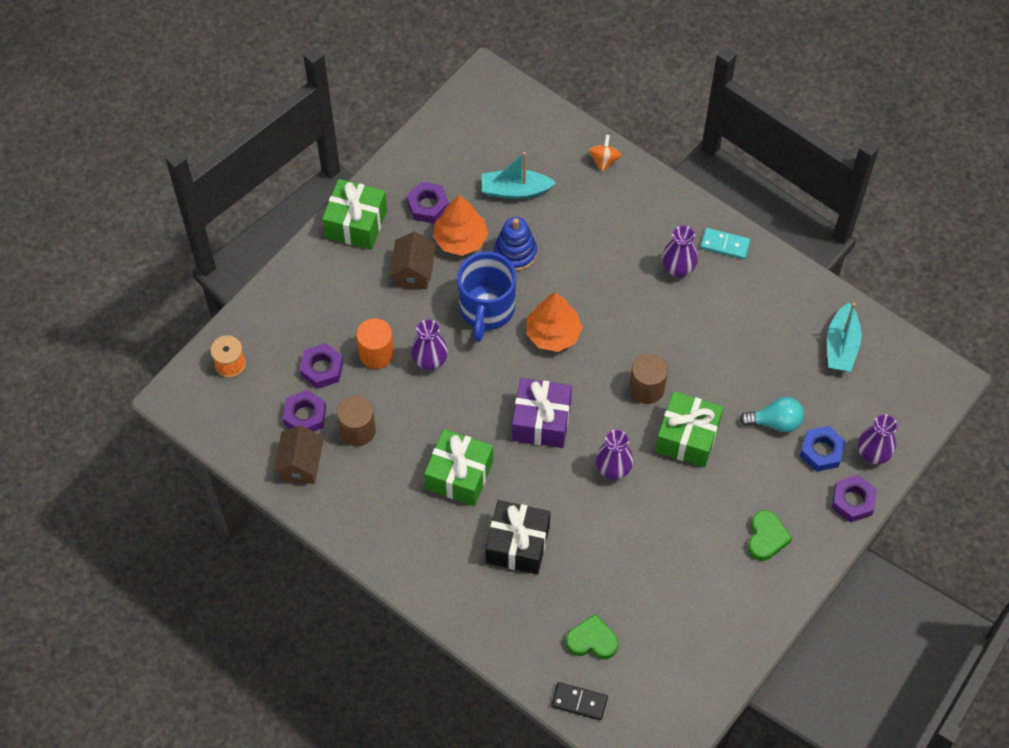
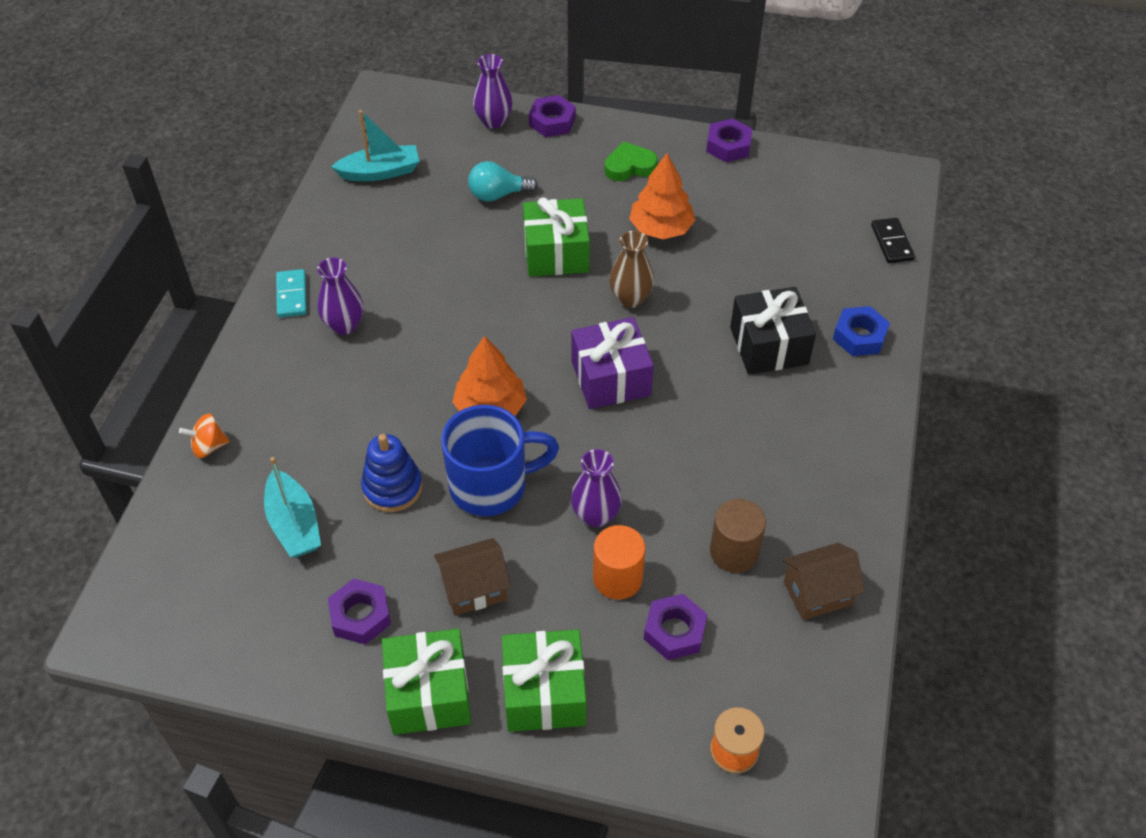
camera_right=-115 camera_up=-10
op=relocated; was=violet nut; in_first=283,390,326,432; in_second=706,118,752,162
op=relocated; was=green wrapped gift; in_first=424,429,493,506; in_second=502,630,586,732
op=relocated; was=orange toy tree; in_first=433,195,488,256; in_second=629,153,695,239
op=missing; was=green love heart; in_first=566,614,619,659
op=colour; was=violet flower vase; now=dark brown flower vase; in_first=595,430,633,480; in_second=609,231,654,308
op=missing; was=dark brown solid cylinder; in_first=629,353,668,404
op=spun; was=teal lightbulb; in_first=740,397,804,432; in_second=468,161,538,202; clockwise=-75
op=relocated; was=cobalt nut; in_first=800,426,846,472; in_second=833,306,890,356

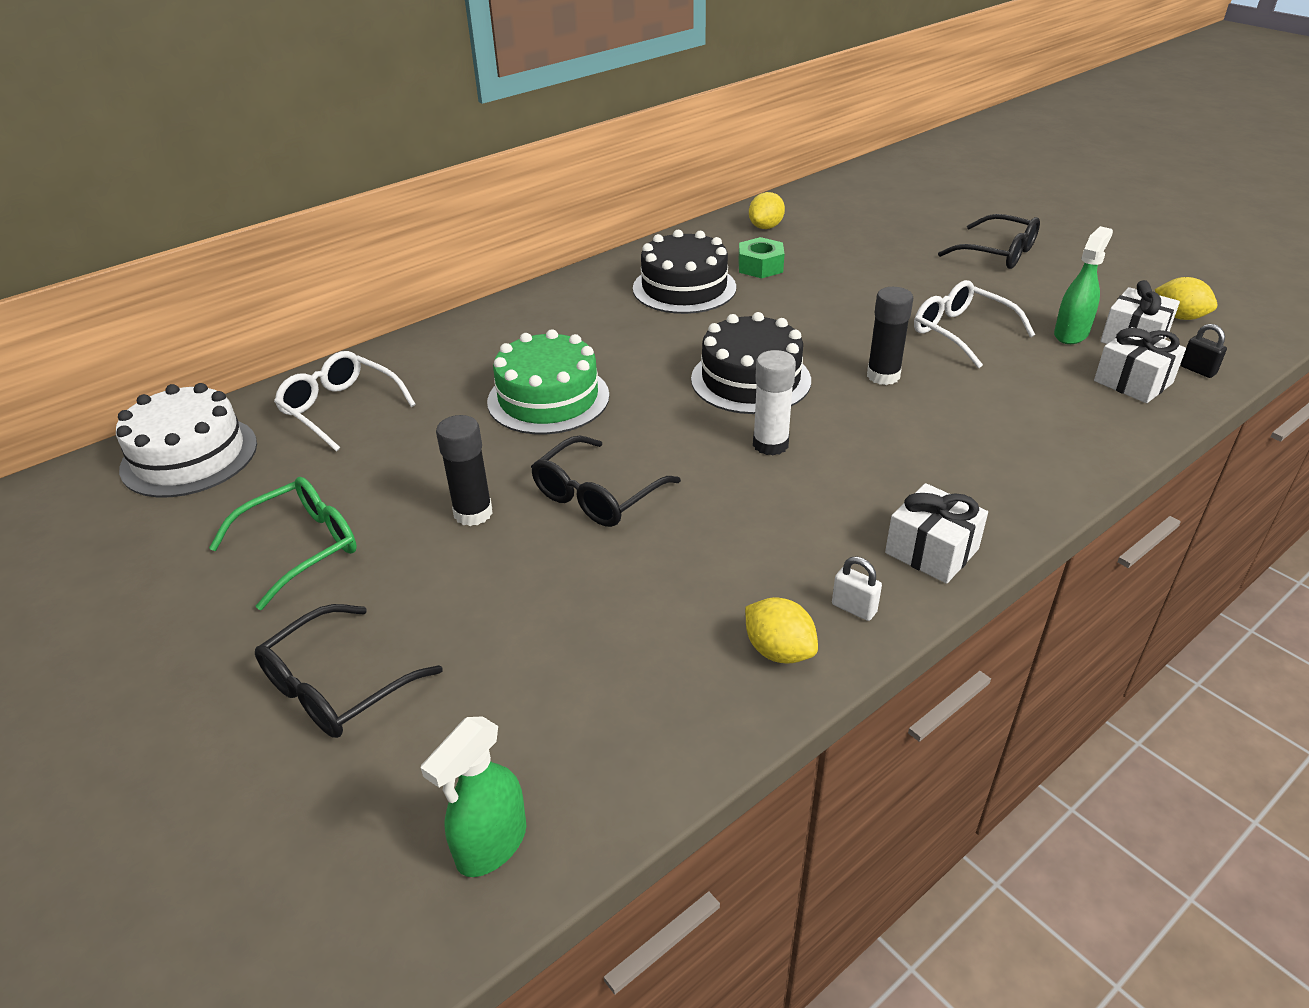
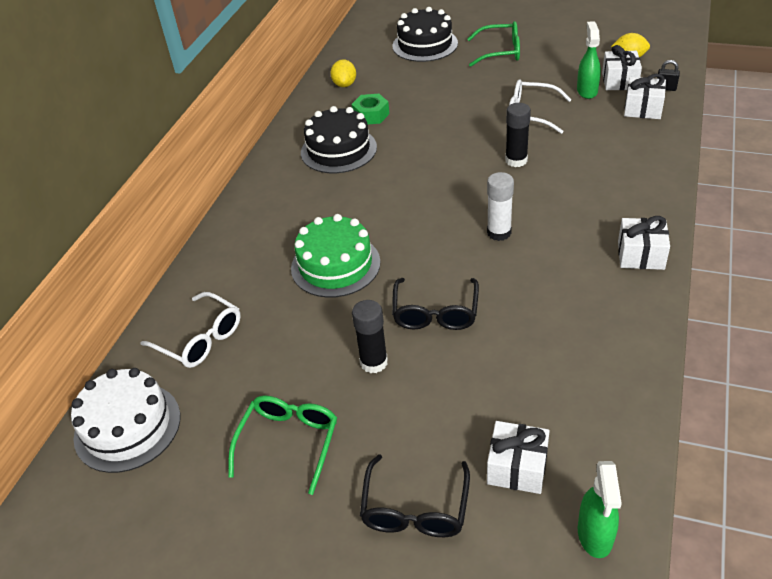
camera_right=-30 camera_up=5
op=spun; was=pure white glasses; in_first=274,351,416,452; in_second=140,292,241,368; clockwise=-150
op=relocated; was=jet-black gateau; in_first=691,312,811,414; in_second=392,7,458,62
op=missing; was=yellow citrus fruit; in_first=745,597,818,663
op=missing; was=pure white lock; in_first=832,557,882,621
op=colour; was=jet-black glasses; now=green glasses; in_first=938,214,1040,269; in_second=467,21,520,67
op=appeared; now=pure white wrapped gift; in_second=487,421,550,494

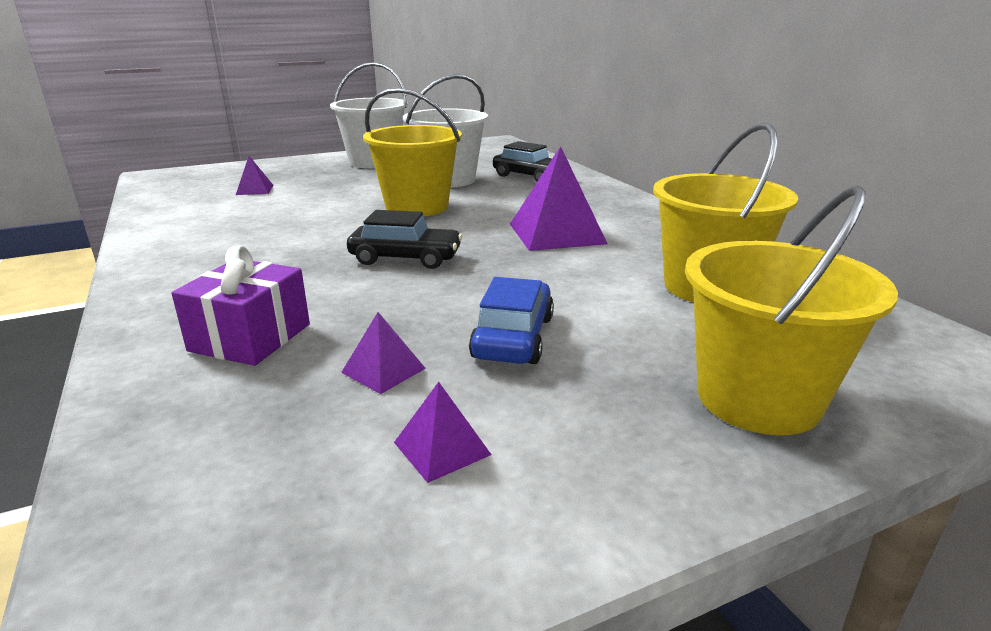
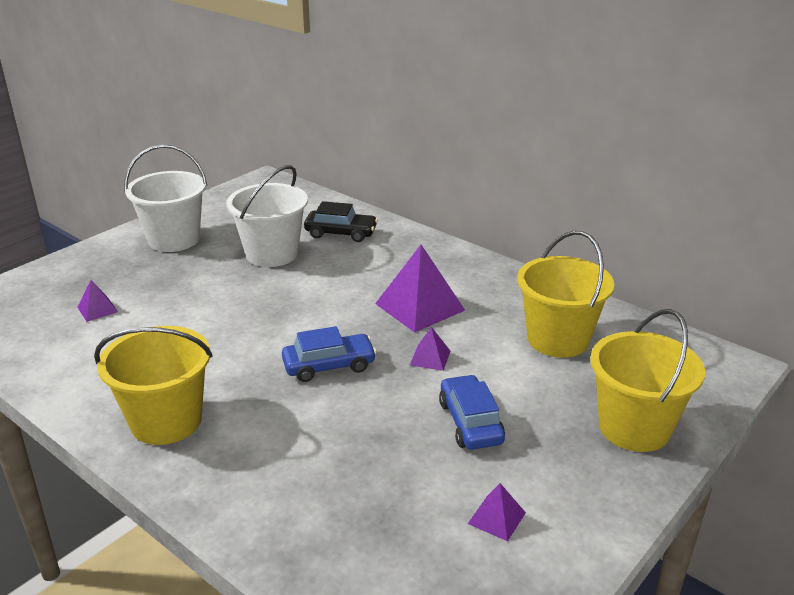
camera_right=-25 camera_up=5
op=missing; was=violet wrapped gift; in_first=171,245,310,366
op=relocated; was=violet pyramid; in_first=341,312,426,394; in_second=410,327,451,371
op=colour; was=jet-black toy car; now=cobalt toy car; in_first=347,210,462,269; in_second=282,326,377,382
op=relocated; was=yellow pail; in_first=363,88,462,216; in_second=94,326,213,445

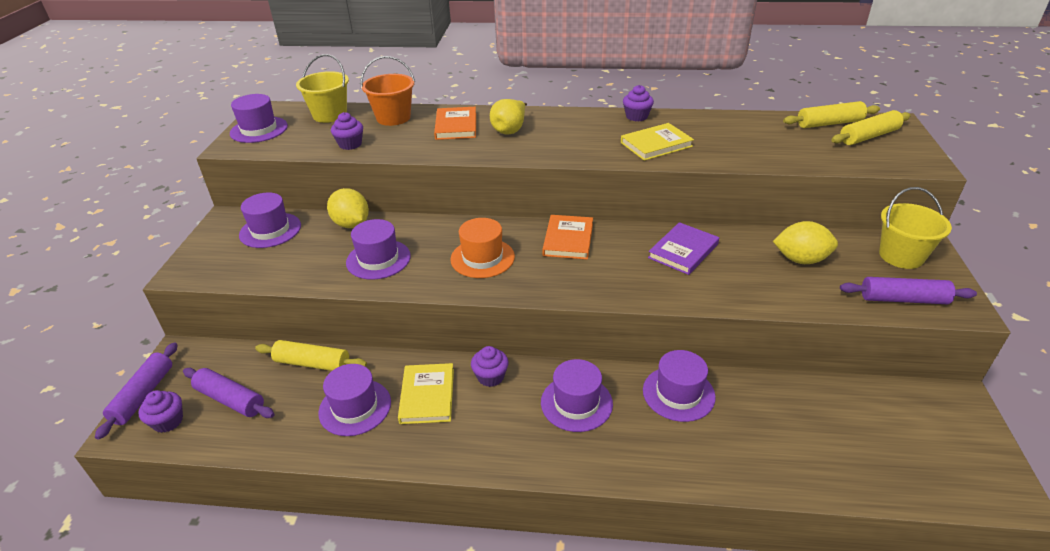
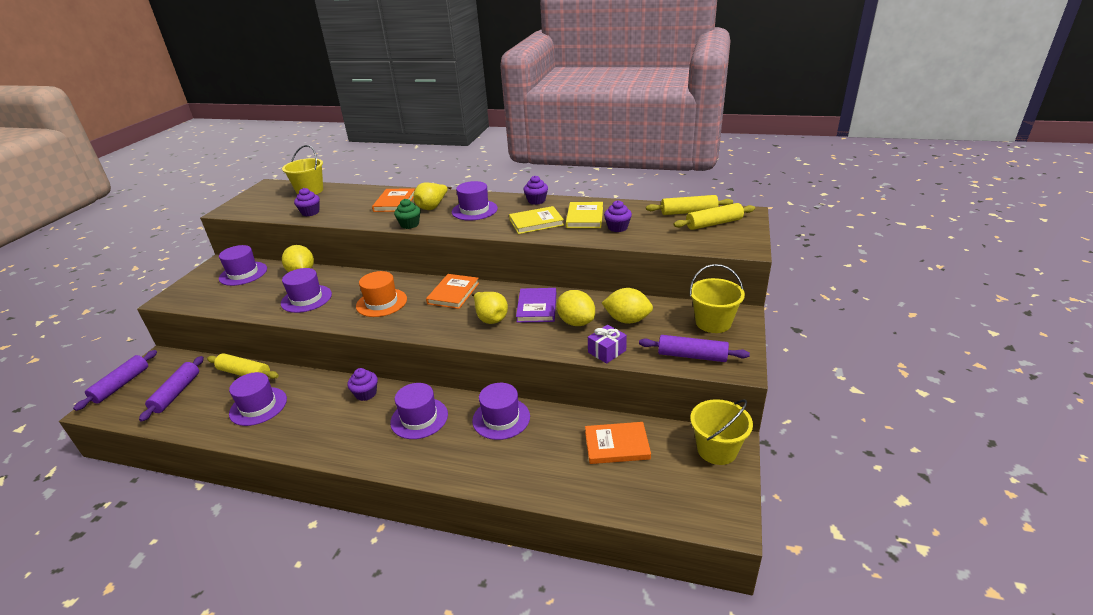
camera_right=10 camera_up=-5
op=relocated; was=violet cupcake; in_first=139,390,183,433; in_second=604,200,632,232
op=spun; was=violet rolling pin; in_first=183,368,275,418; in_second=139,356,204,422; clockwise=60
op=relocated; was=violet tall hat; in_first=230,94,288,143; in_second=452,181,498,221
op=missing; was=orange pail; in_first=361,56,415,126
op=relocated; was=yellow hardback; in_first=398,363,454,424; in_second=566,202,603,228
op=spun; was=violet hardback; in_first=648,222,719,275; in_second=516,288,556,323; clockwise=-45
op=appeared; now=green cupcake; in_second=394,199,421,229
op=appeared; now=yellow pear fruit; in_second=472,292,508,324
op=appeared; now=yellow citrus fruit; in_second=557,290,595,326
op=appeared; now=orange hardback; in_second=585,422,651,464
op=appeared; now=violet wrapped gift; in_second=588,325,627,364
op=appeared; now=yellow pail; in_second=690,399,753,465

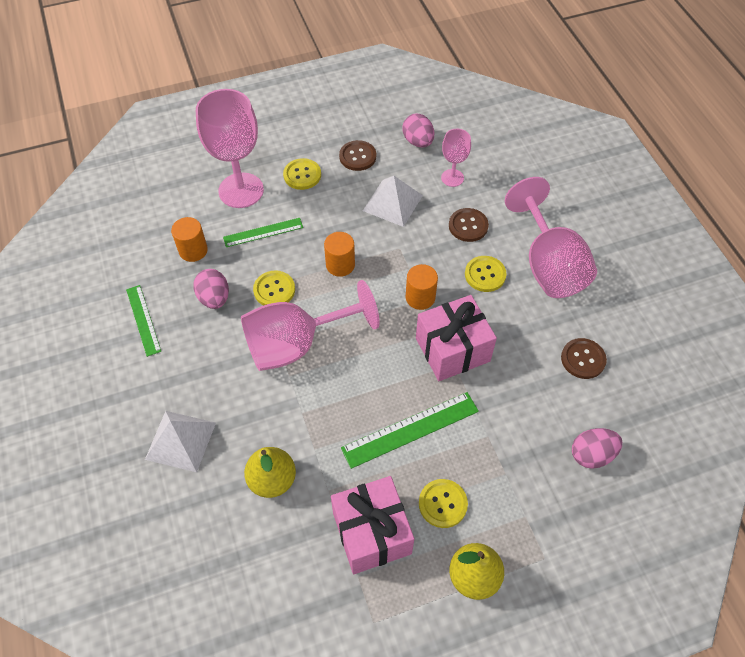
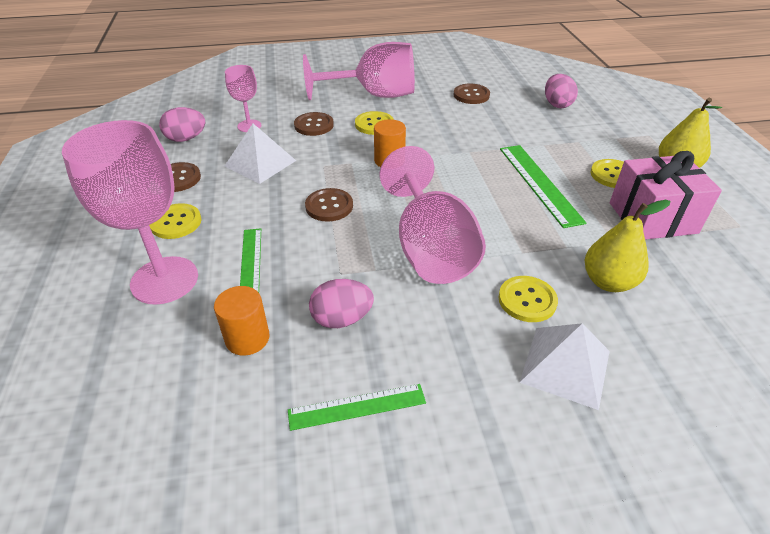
camera_right=-80 camera_up=-15
op=relocated; was=yellow shirt button; in_first=253,270,295,306; in_second=498,276,558,322
op=exchanged; was=orange solid cylinder; now=dark brown shirt button; in_first=324,232,355,277; in_second=305,188,353,222
op=missing; was=pink wrapped gift; in_first=416,295,497,381

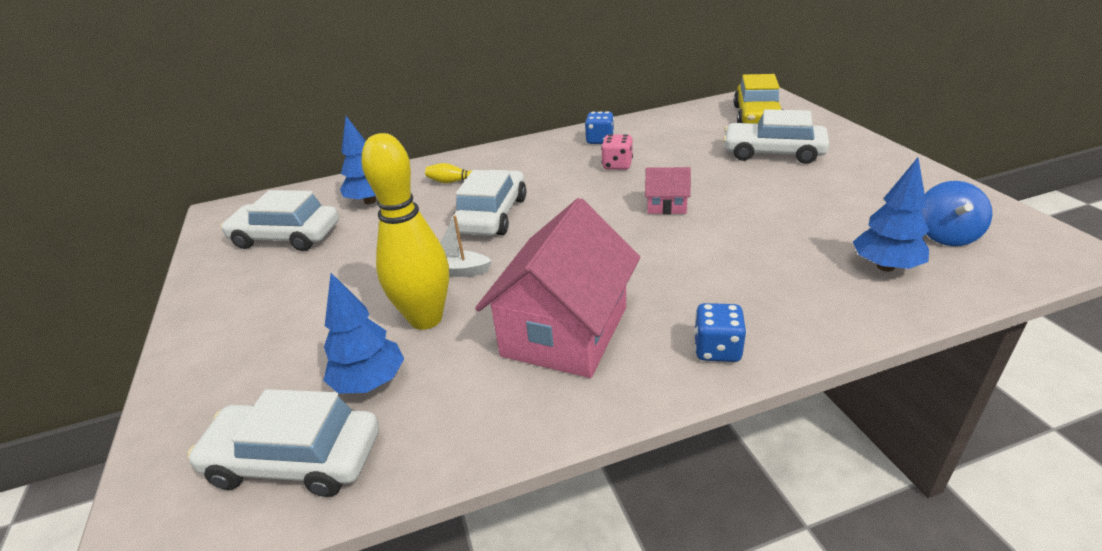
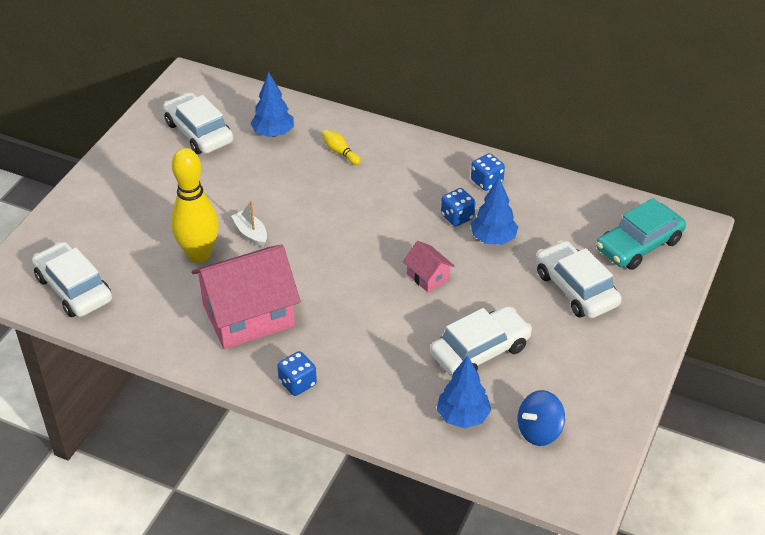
camera_right=40 camera_up=10
op=relocated; was=cobalt toy tree; in_first=323,273,404,394; in_second=471,177,518,245
op=relocated; was=pure white toy car; in_first=451,170,526,236; in_second=430,306,532,376
op=colour; was=pink die; now=cobalt die; in_first=601,134,633,170; in_second=441,188,476,227
op=colour; was=yellow toy car; now=teal toy car; in_first=734,74,783,124; in_second=596,198,686,270

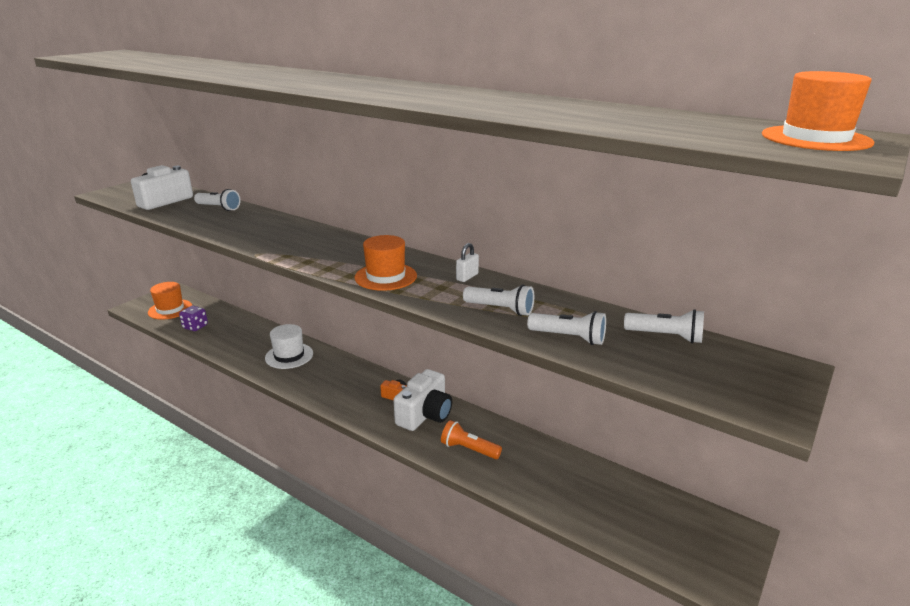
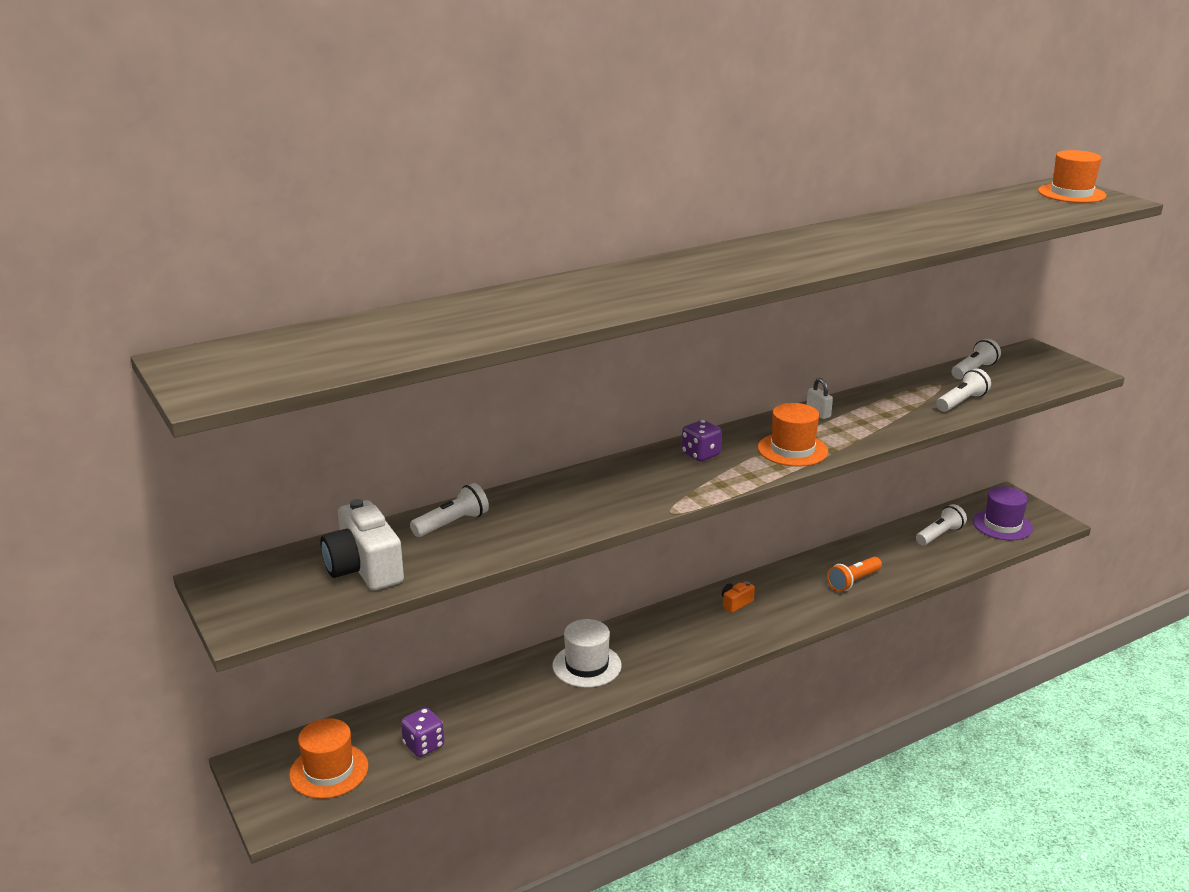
camera_right=-65 camera_up=0
op=missing; was=pure white photo camera; in_first=394,369,452,431
op=relocated; was=pure white torch; in_first=463,285,534,316; in_second=916,504,967,545
op=appeared; now=violet die; in_second=682,420,722,462
op=appeared; now=violet tall hat; in_second=973,486,1033,540

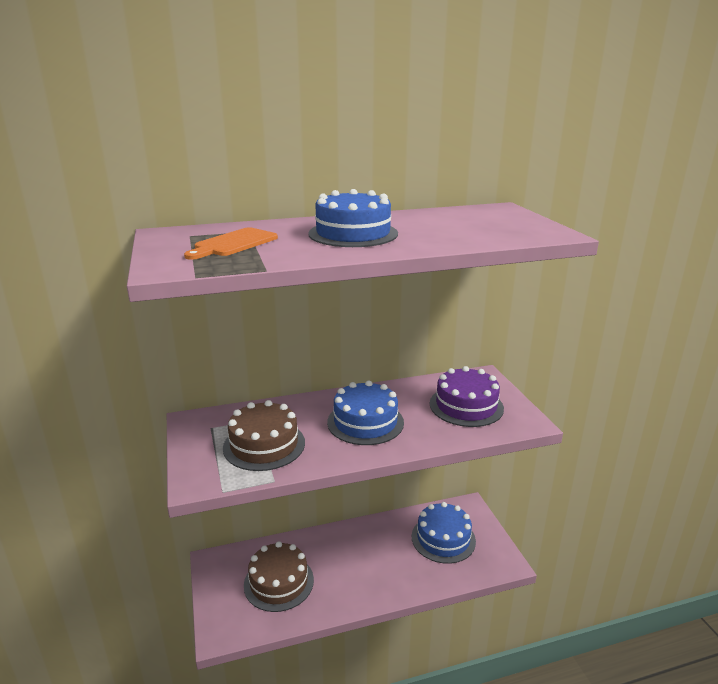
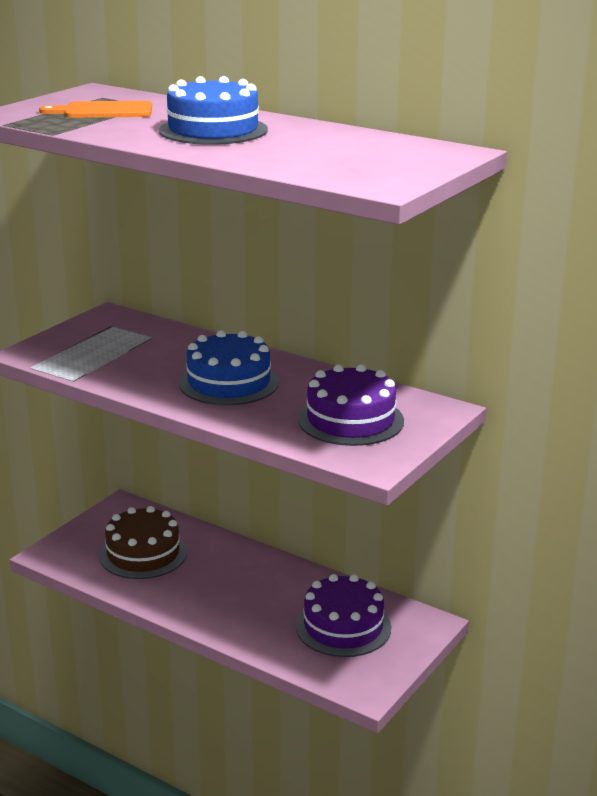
camera_right=50 camera_up=0
op=missing; was=dark brown gateau; in_first=223,400,305,471
op=colour; was=cobalt gateau; now=violet gateau; in_first=412,502,476,564; in_second=296,574,391,657

